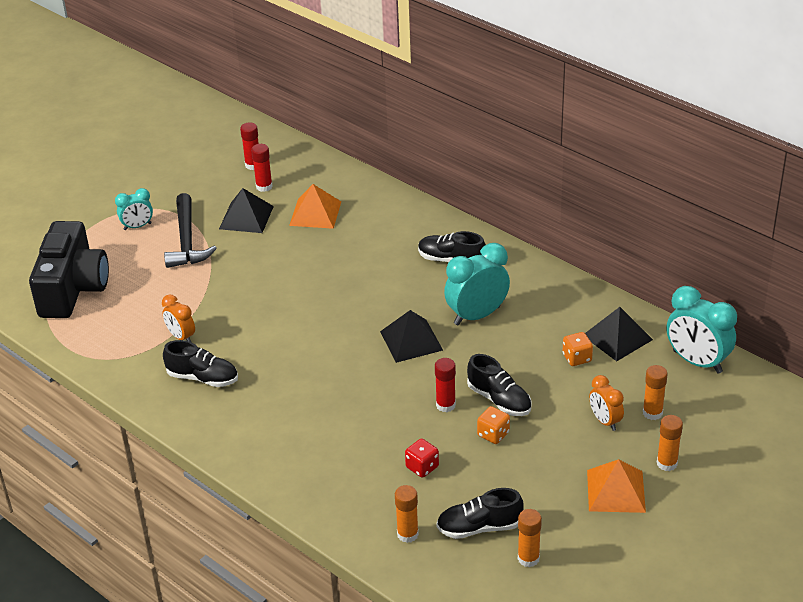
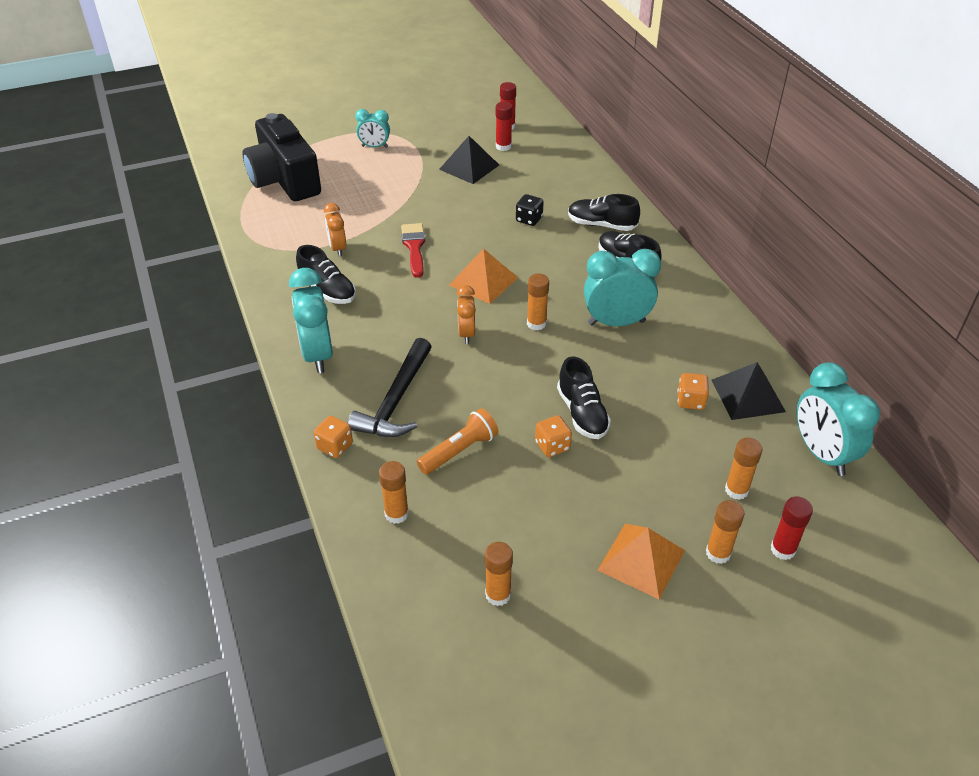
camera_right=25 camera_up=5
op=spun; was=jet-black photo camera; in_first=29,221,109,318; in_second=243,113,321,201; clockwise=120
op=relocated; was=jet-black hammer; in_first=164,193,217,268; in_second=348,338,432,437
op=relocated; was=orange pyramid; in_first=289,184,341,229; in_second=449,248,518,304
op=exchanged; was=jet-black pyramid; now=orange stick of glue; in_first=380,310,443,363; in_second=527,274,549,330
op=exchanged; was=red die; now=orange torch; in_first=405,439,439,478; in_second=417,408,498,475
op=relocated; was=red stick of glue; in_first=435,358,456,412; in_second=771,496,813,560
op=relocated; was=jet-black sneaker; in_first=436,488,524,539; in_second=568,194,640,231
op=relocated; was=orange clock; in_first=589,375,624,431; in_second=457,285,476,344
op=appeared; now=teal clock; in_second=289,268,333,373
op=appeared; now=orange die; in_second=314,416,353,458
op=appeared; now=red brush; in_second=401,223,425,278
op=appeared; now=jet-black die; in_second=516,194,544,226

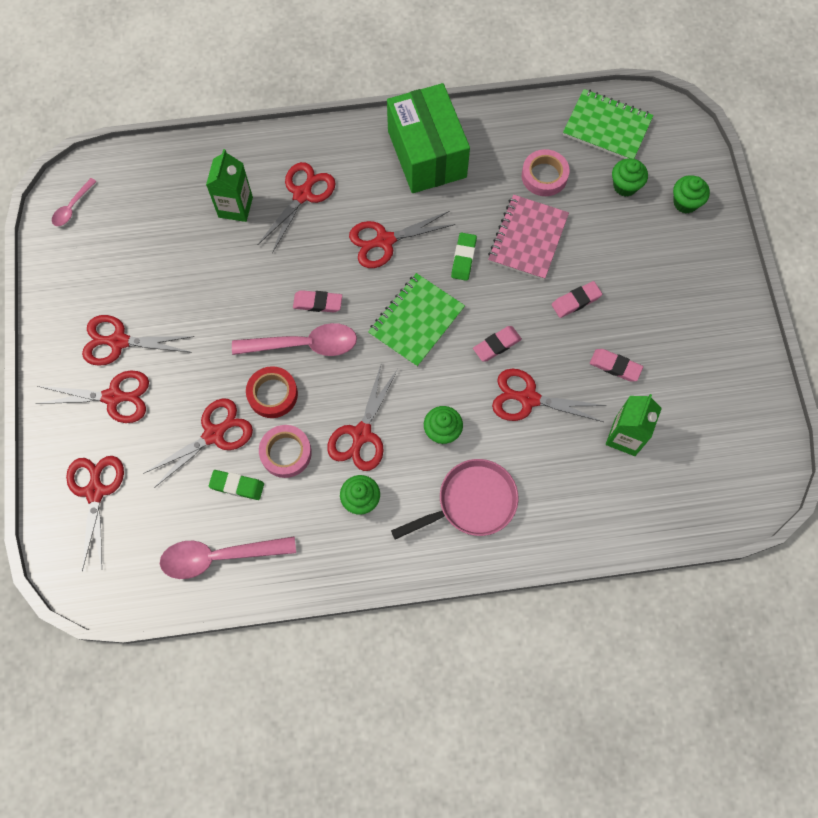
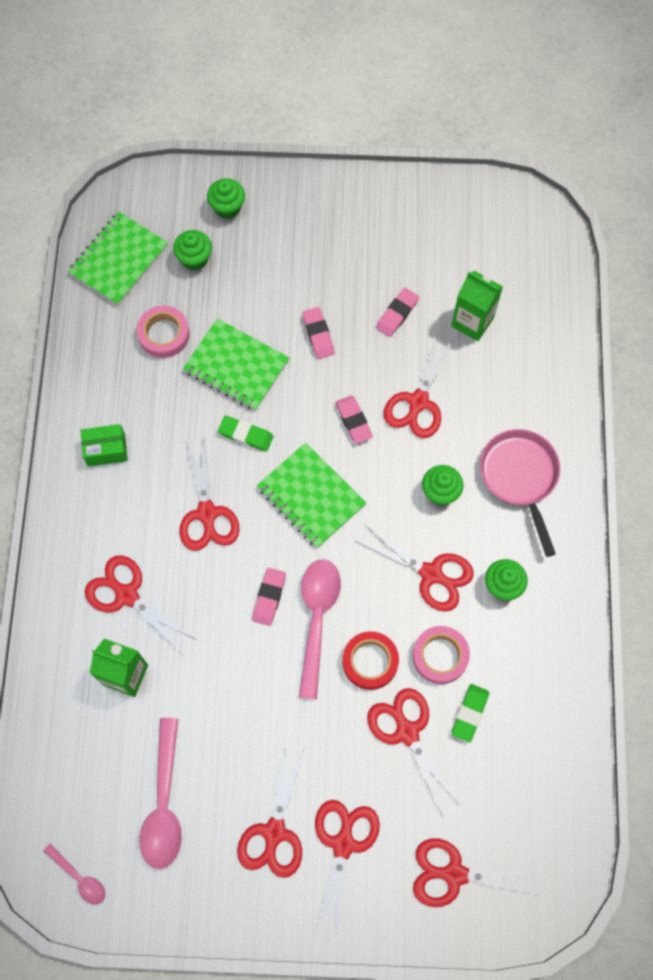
camera_right=-80 camera_up=0
op=relocated; was=pink tablespoon; in_first=160,537,296,579; in_second=139,718,182,869
op=size; was=green parcel; in_first=387,83,470,193; in_second=80,424,128,467; ratio=0.45
op=colour; was=pink notepad; now=green notepad; in_first=488,195,569,280; in_second=183,319,289,411

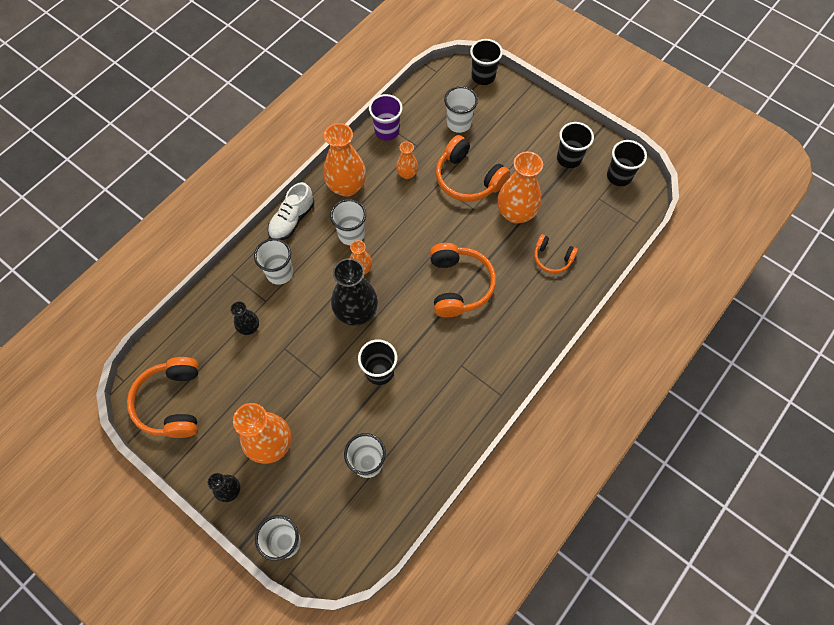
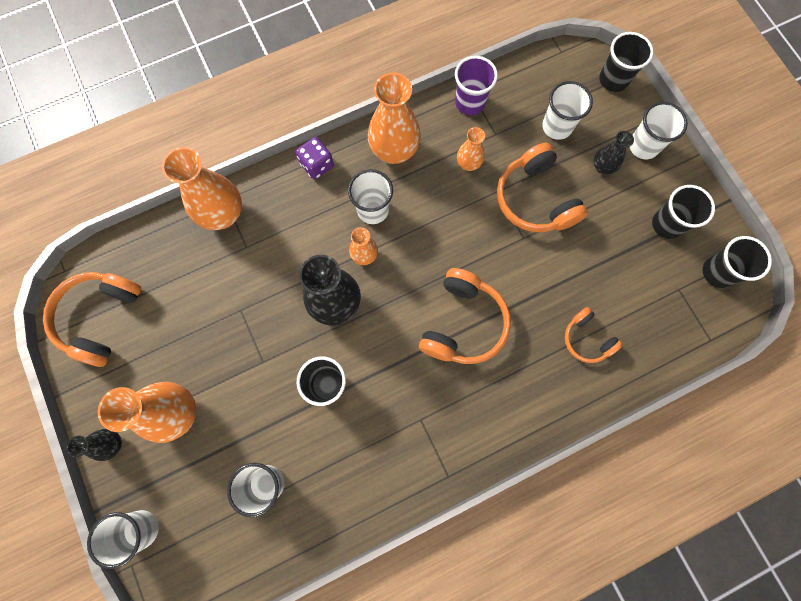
camera_right=25 camera_up=10
op=relocated; was=jet-black flower vase; in_first=230,301,259,335; in_second=594,131,634,174
op=relocated; was=pure white tumbler; in_first=254,238,293,285; in_second=630,102,688,159
op=exchanged; was=pure white sneaker; now=violet die; in_first=268,182,314,240; in_second=296,137,334,180
op=relocated; was=orange flower vase; in_first=498,152,543,224; in_second=162,147,242,230

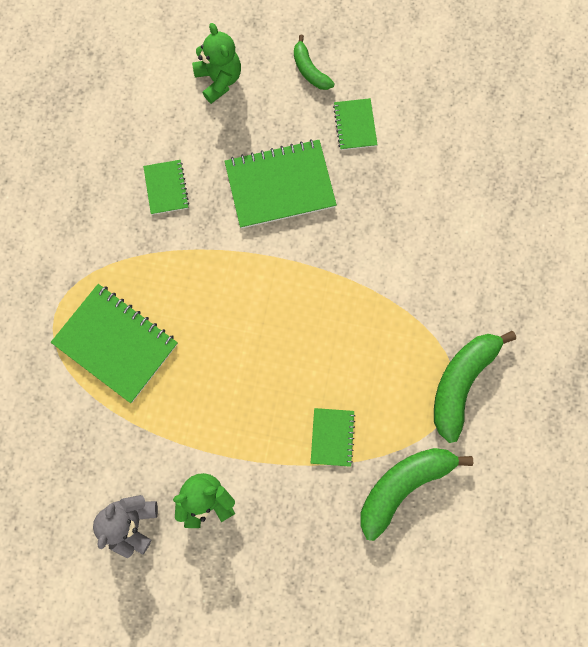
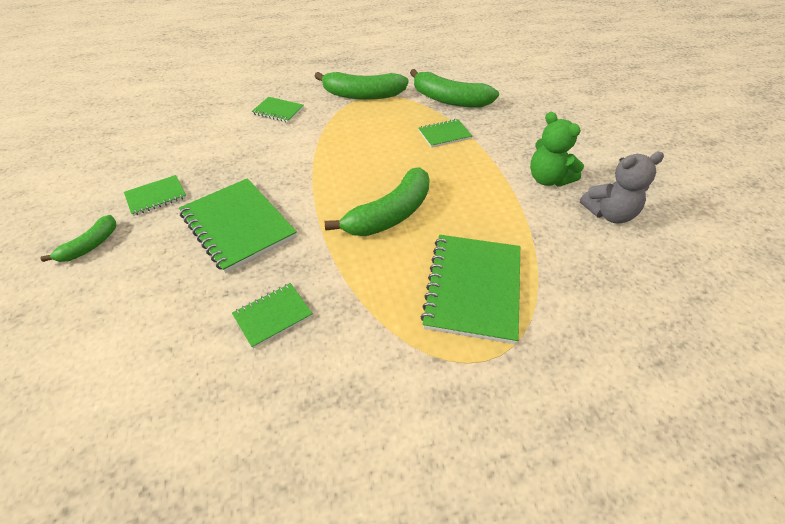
camera_right=-115 camera_up=-30
op=missing; was=green stuffed bear; in_first=192,23,241,104
op=appeared; now=green notepad; in_second=252,97,304,123
op=appeared; now=green banana fruit; in_second=325,167,430,236

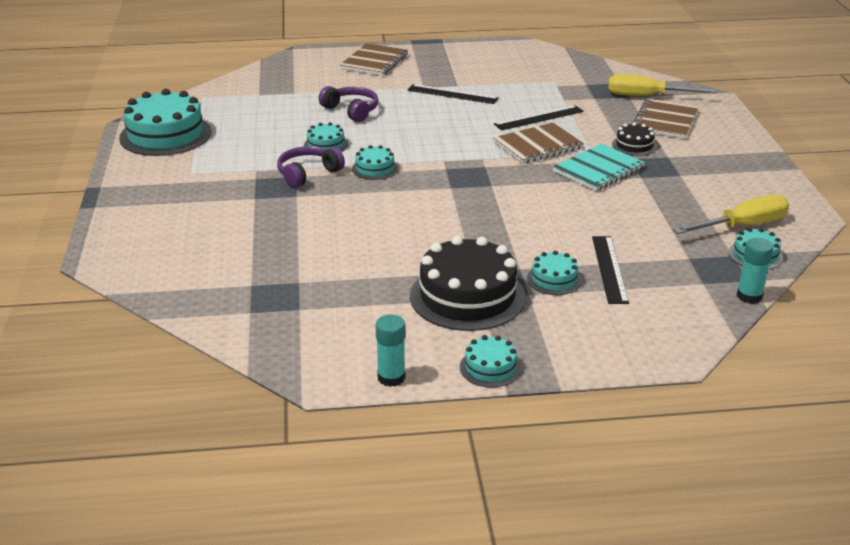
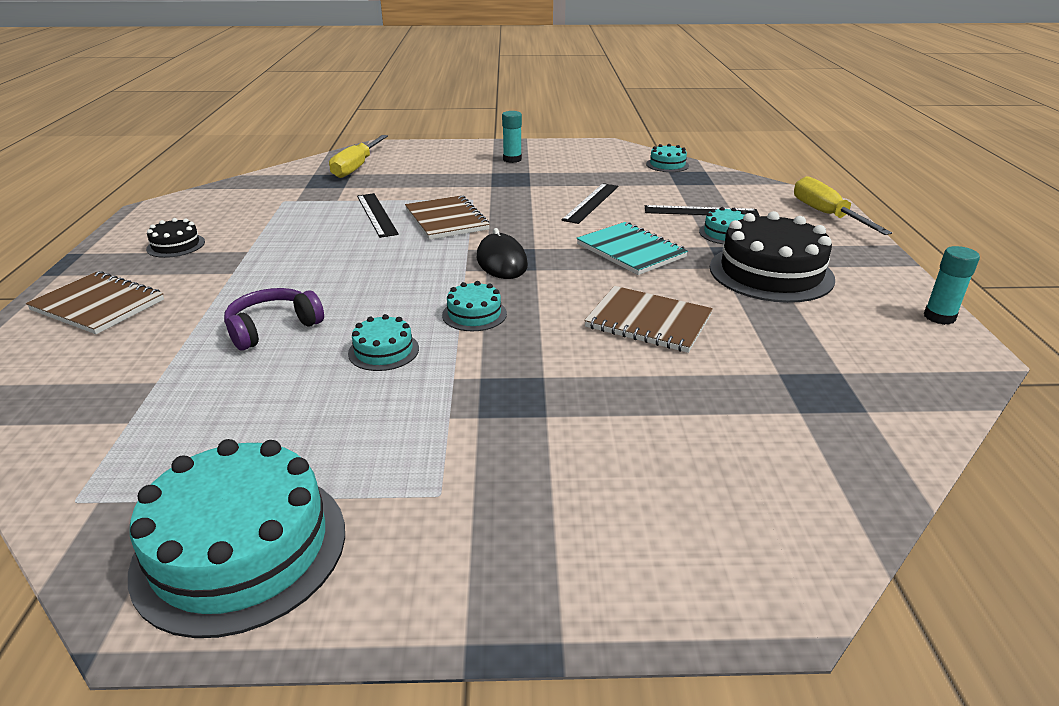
camera_right=-85 camera_up=0
op=missing; was=violet over-ear headphones; in_first=277,146,345,188
op=relocated; was=jet-black straightedge; in_first=407,84,499,104; in_second=561,183,618,224
op=missing; was=teal gateau; in_first=460,335,521,388
op=relocated; was=teal notepad; in_first=553,144,645,191; in_second=577,222,688,275
op=relocated; was=jet-black gateau; in_first=612,122,657,156; in_second=146,218,205,258
op=relocated; was=dark brown notepad; in_first=633,99,698,139; in_second=584,286,713,353
op=relocated; was=yellow screwdriver; in_first=673,194,789,234; in_second=794,176,892,235
op=relocated; was=teal stick of glue; in_first=737,238,773,304; in_second=502,111,522,163
op=appeared; now=jet-black PC mouse; in_second=477,228,528,279

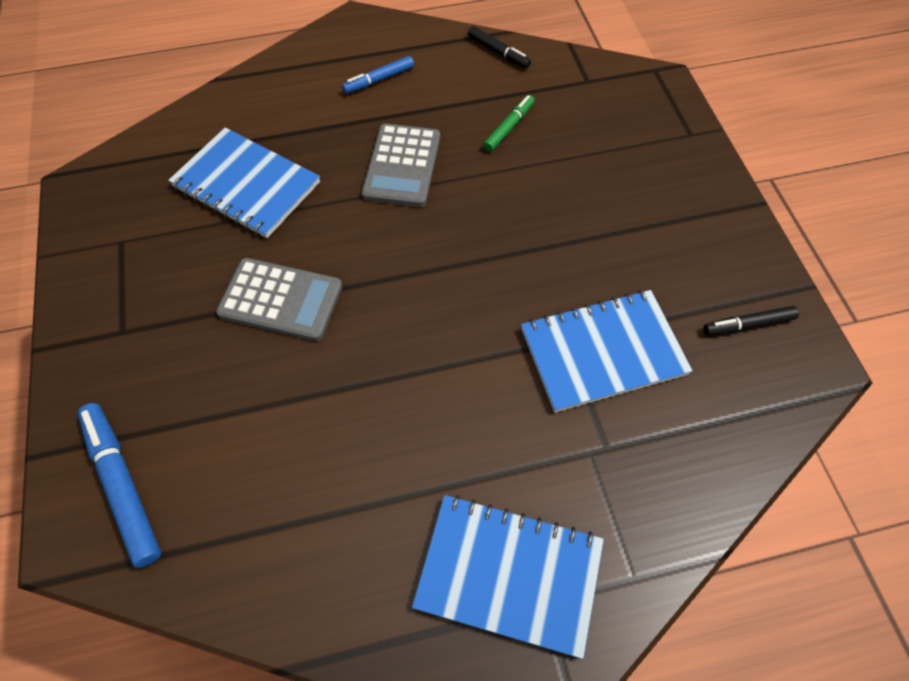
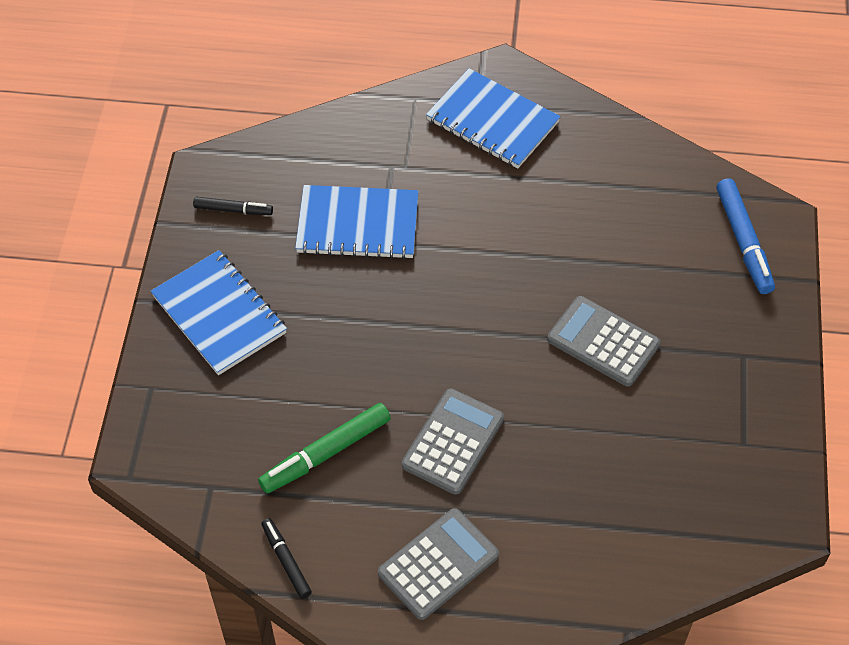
camera_right=-160 camera_up=-5
op=relocated; was=cobalt notepad; in_first=168,128,320,238; in_second=151,250,287,375
op=exchanged; was=cobalt marker; now=gray pocket calculator; in_first=342,56,414,93; in_second=378,508,499,620
op=size; was=green marker; in_first=483,95,535,152; in_second=258,403,391,493; ratio=1.67

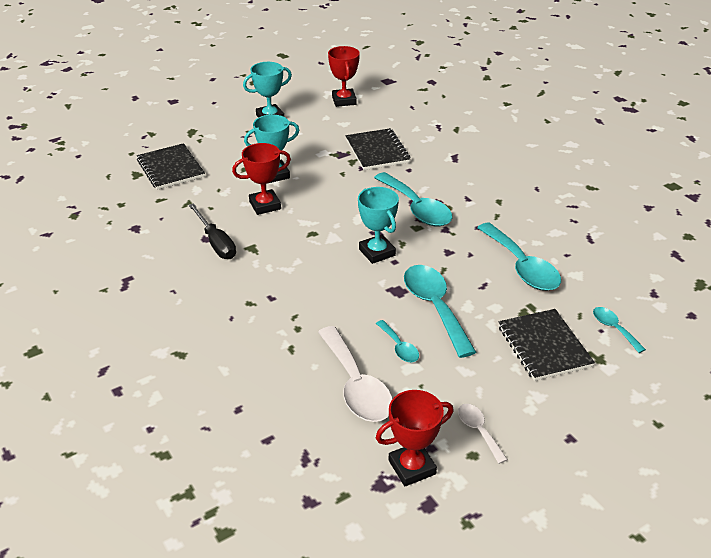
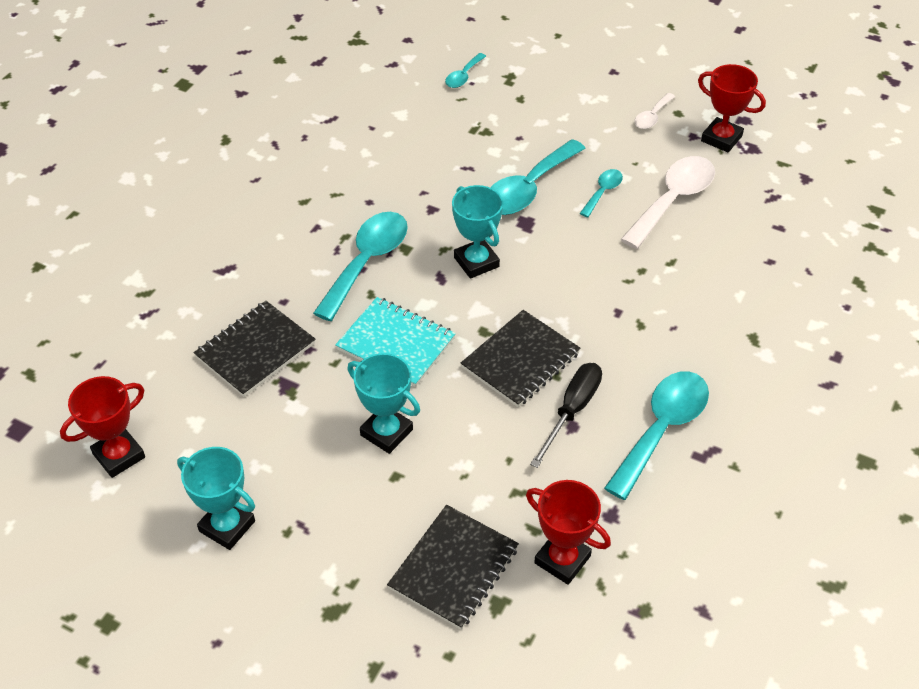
camera_right=-120 camera_up=10
op=relocated; was=red prize cup; in_first=232,143,291,215; in_second=526,480,611,585
op=spun; was=teal prize cup; in_first=358,187,399,264; in_second=452,185,503,279; clockwise=-60
op=relocated; was=teal tablespoon; in_first=477,223,561,291; in_second=604,371,709,500
op=relocated; was=jet-black notepad; in_first=498,309,595,381; in_second=461,310,581,407
op=appeared; now=teal notepad; in_second=335,297,456,387

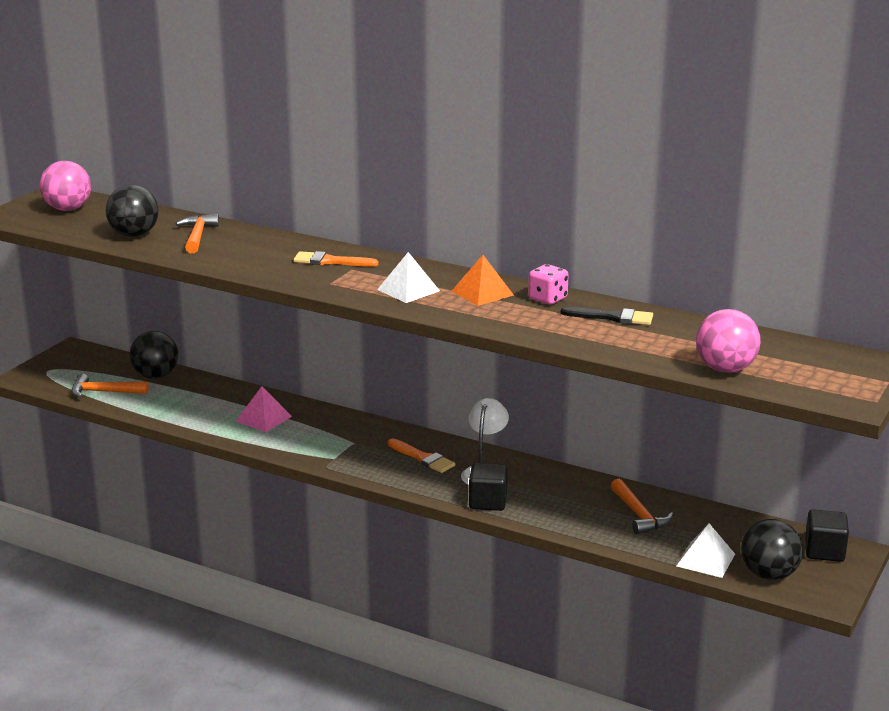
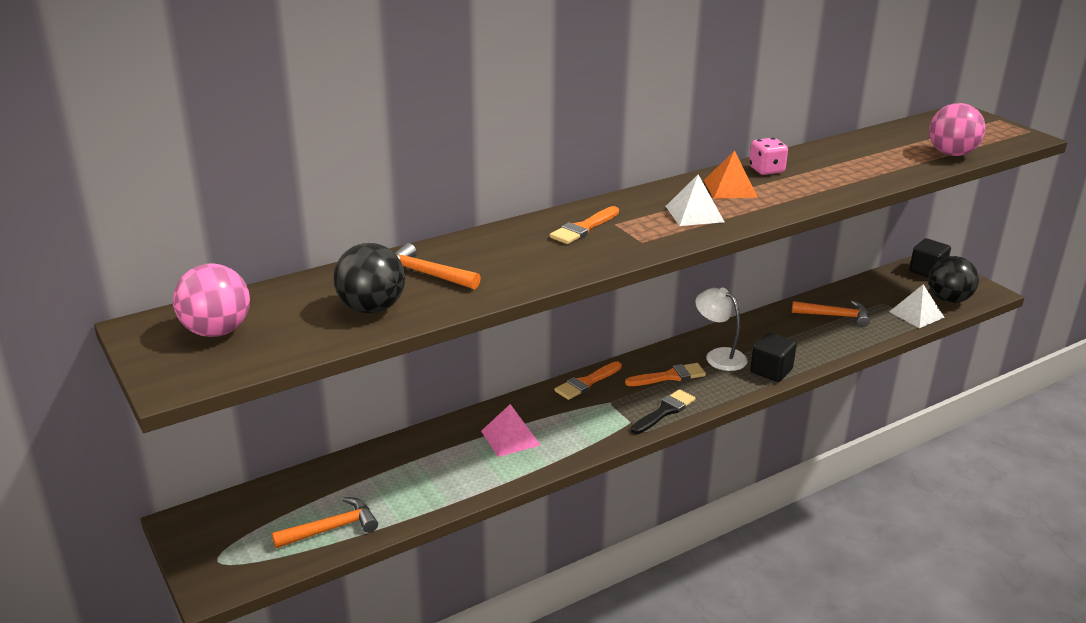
camera_right=-60 camera_up=5
op=spun; was=orange hammer; in_first=72,373,149,398; in_second=271,497,378,548; clockwise=-150
op=missing; was=jet-black play ball; in_first=129,331,178,379
op=relocated; was=jet-black brush; in_first=561,307,653,325; in_second=631,389,696,434
op=appeared; now=orange brush; in_second=555,361,622,400

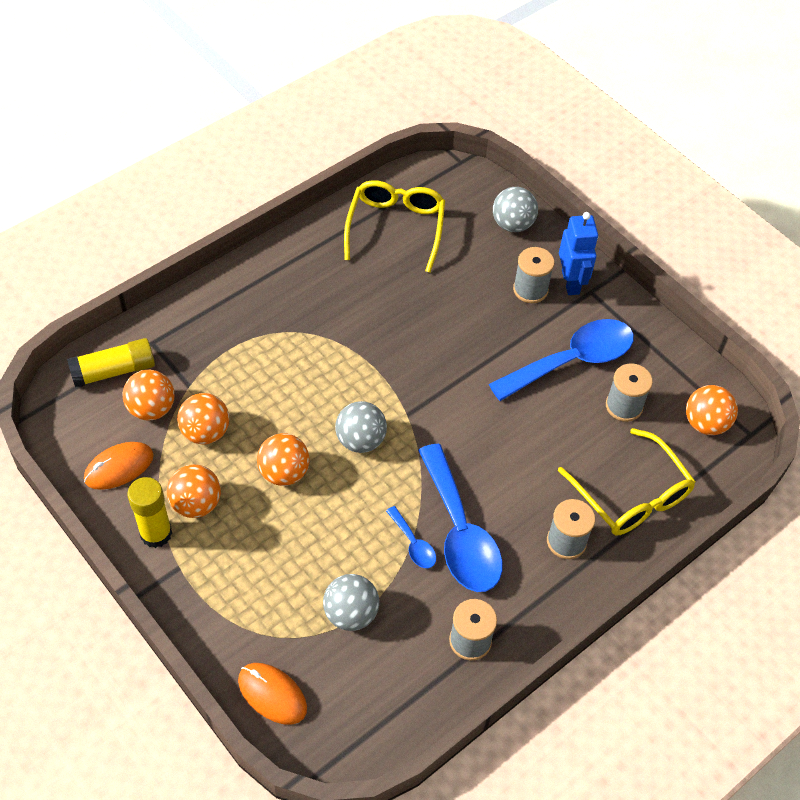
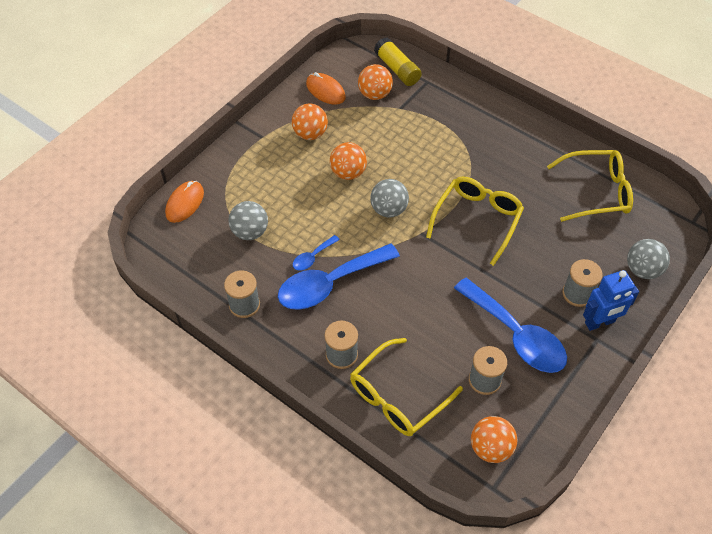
camera_right=80 camera_up=0
op=missing; was=yellow stick of glue; in_first=127,477,172,548
op=missing; was=orange play ball; in_first=177,393,229,444
op=appeared; now=yellow glasses; in_second=426,177,524,266

